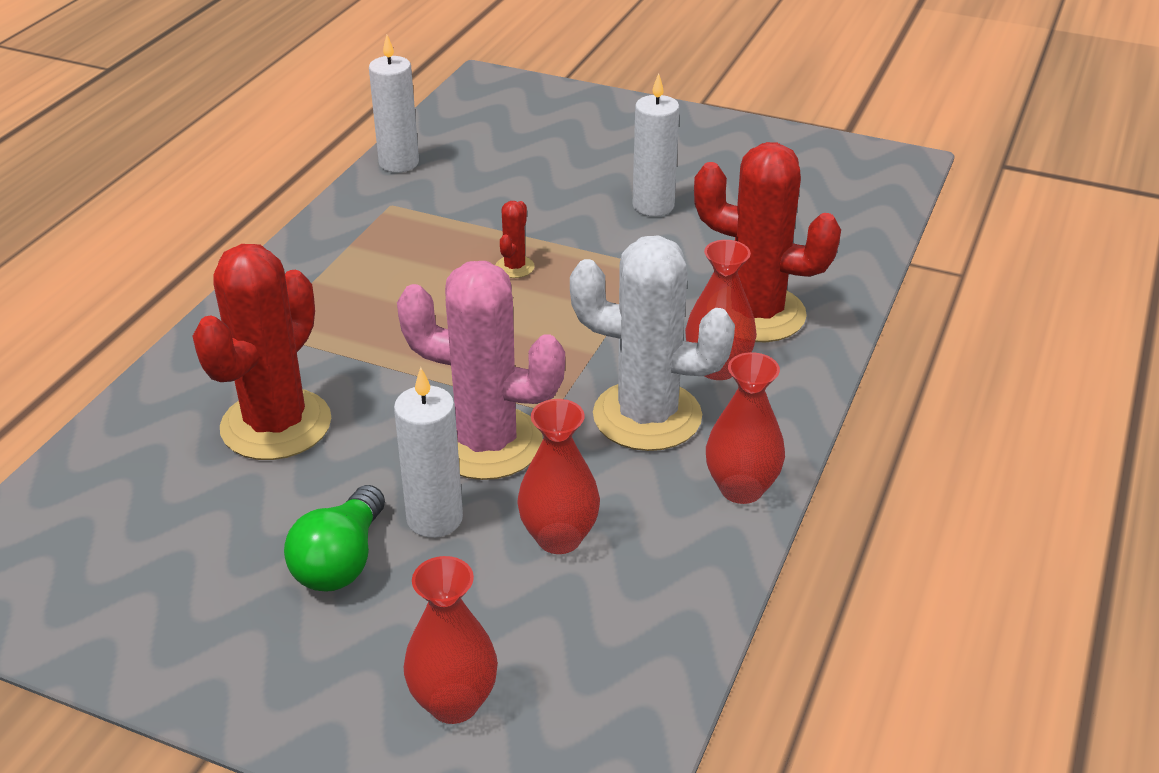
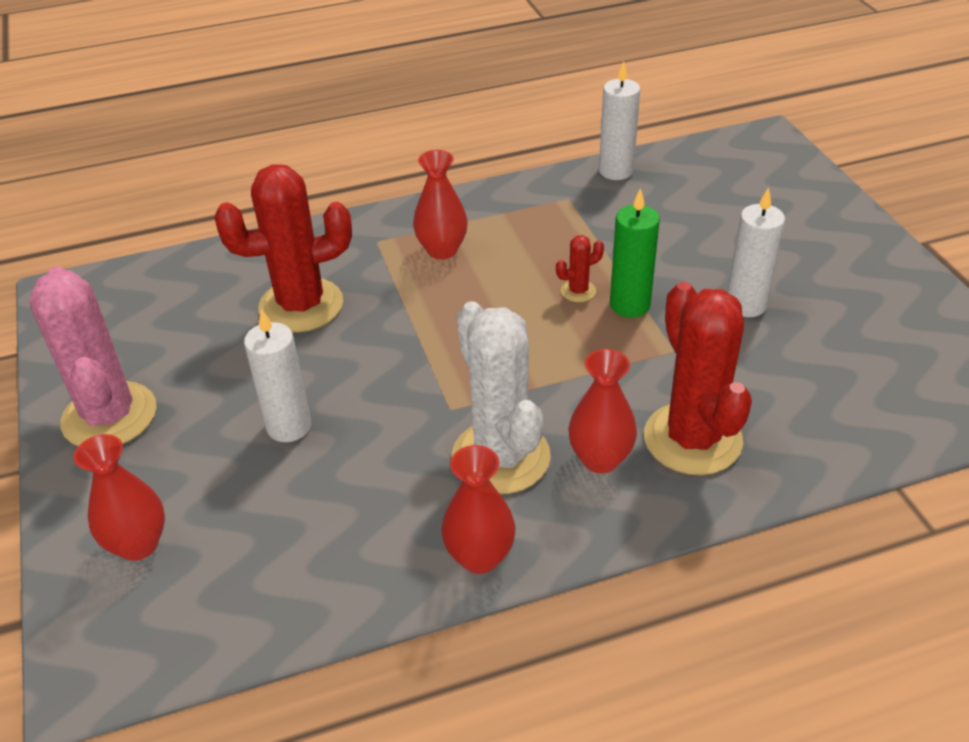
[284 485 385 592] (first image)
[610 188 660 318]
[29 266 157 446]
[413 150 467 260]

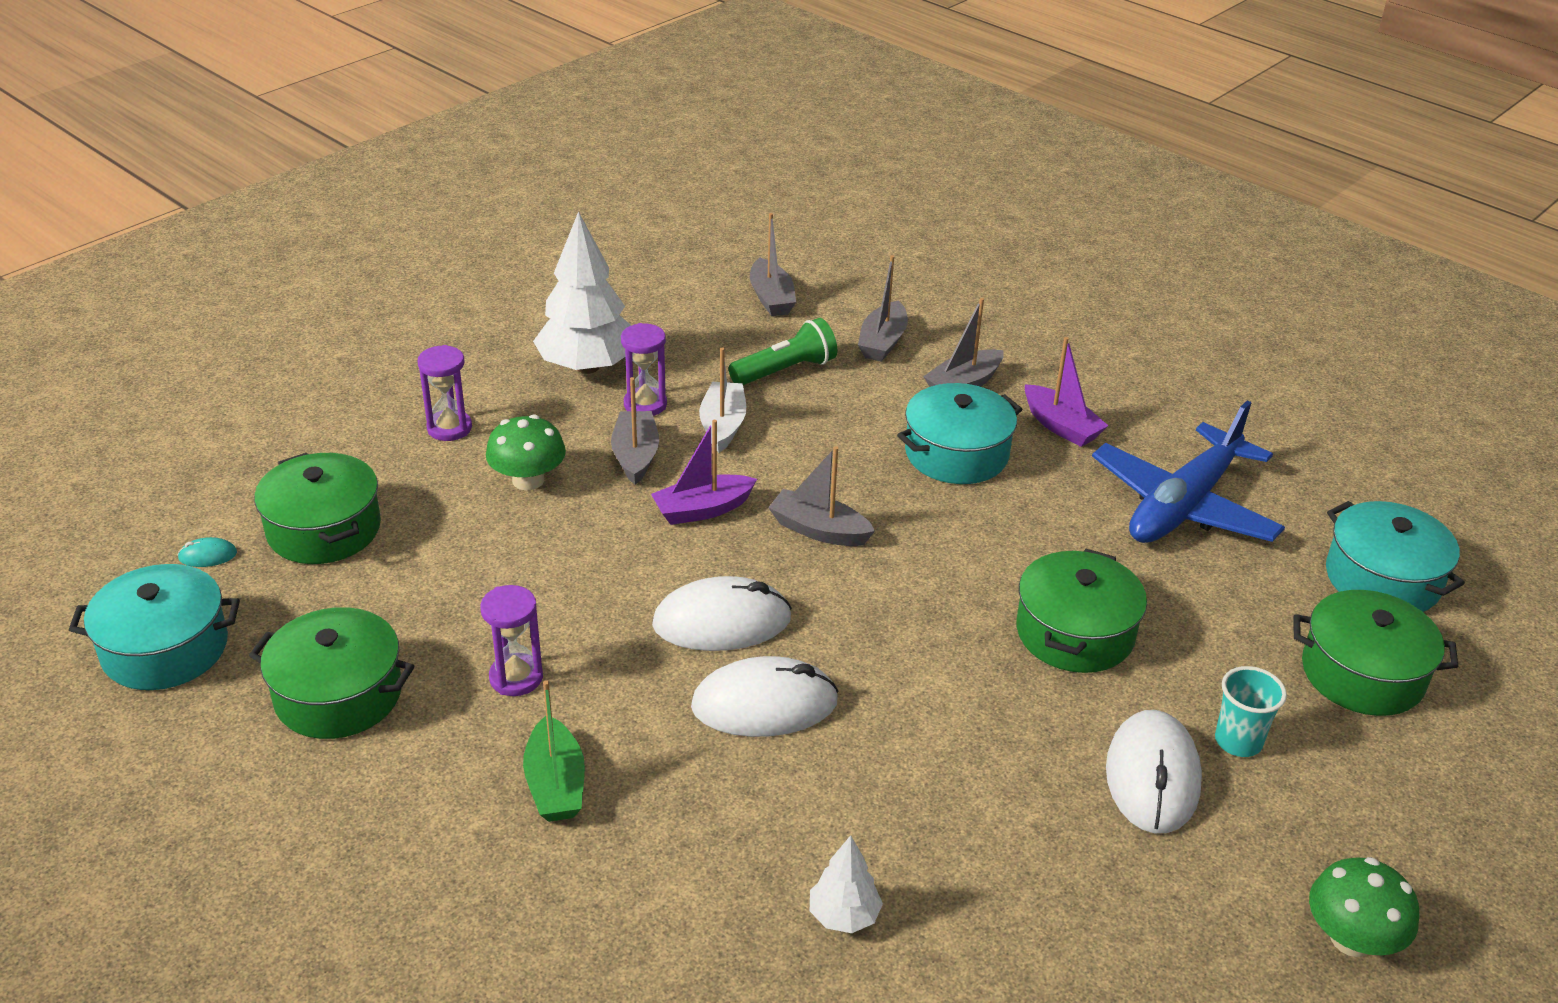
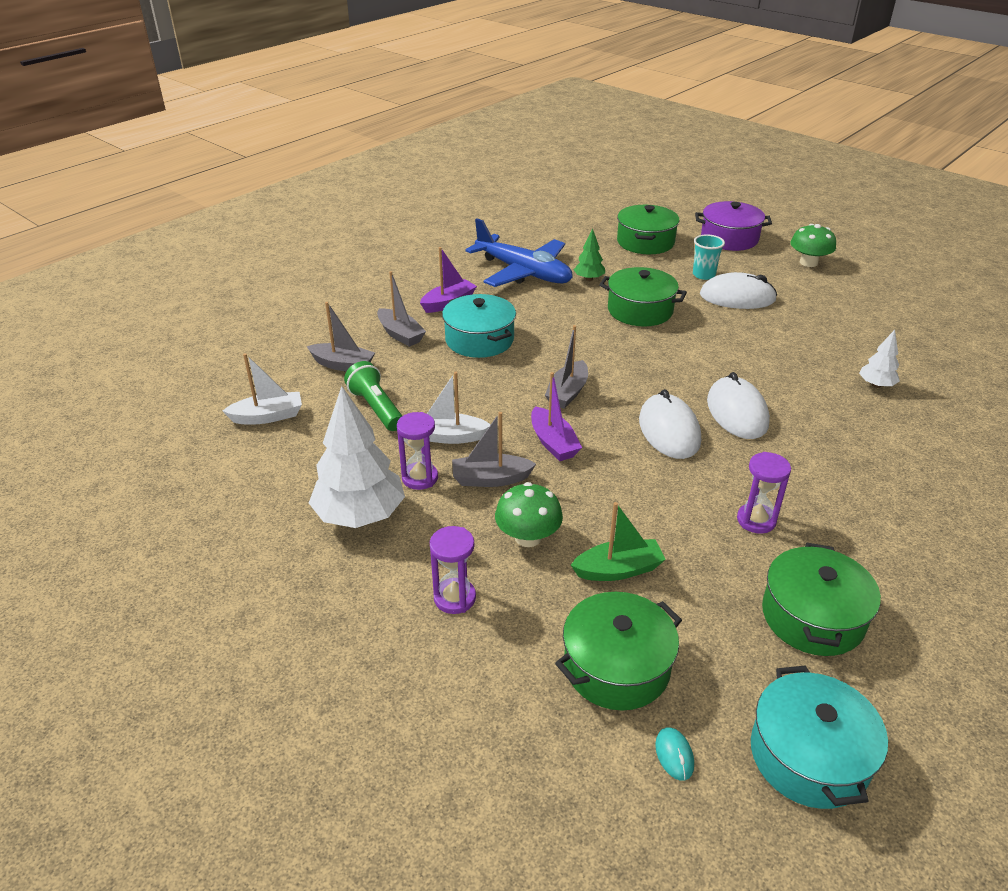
[1326 501 1465 612] (first image)
[574 229 605 281]
[695 201 772 251]
[571 502 666 581]
[223 353 302 424]

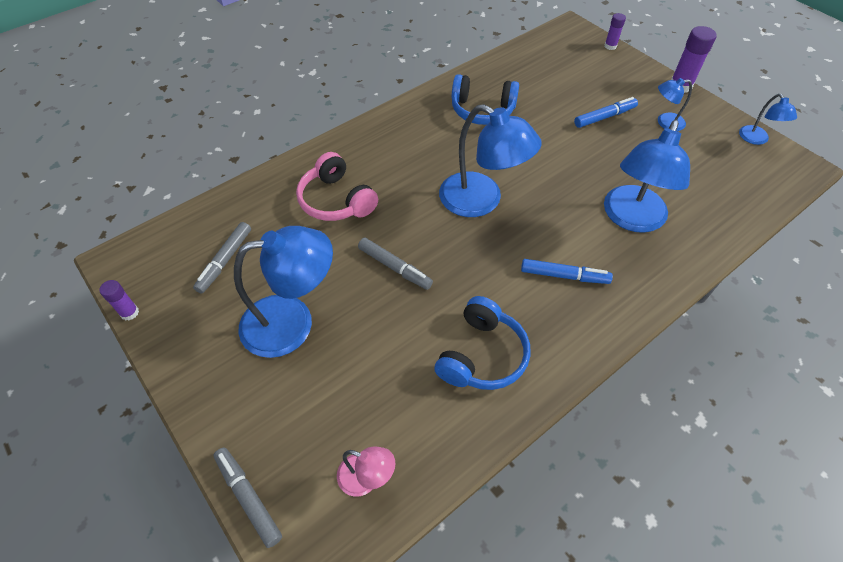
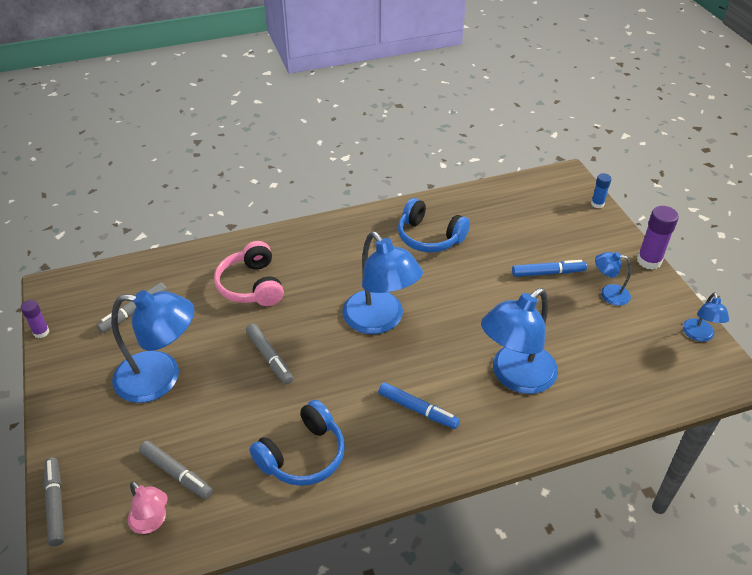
[139 441 213 499]
[591 173 611 208]

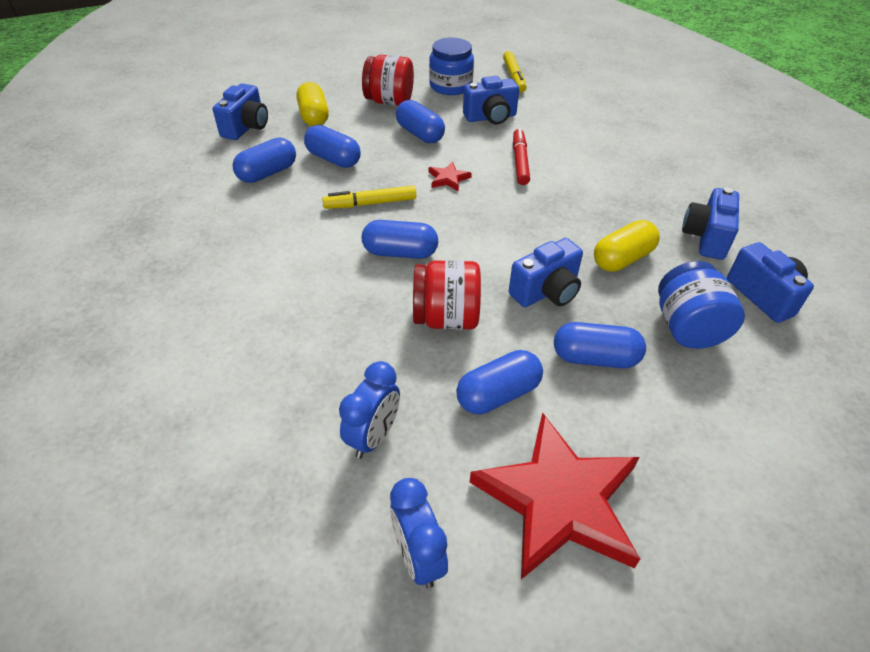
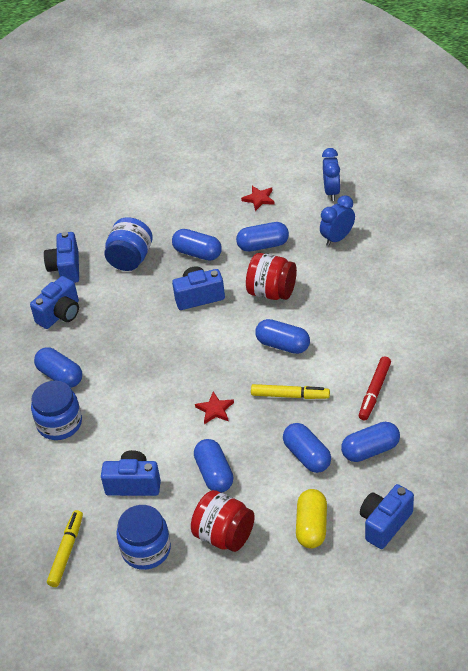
[594 220 660 272] (first image)
[31 381 82 440]
[34 347 82 388]
[359 356 391 420]
[241 186 275 211]

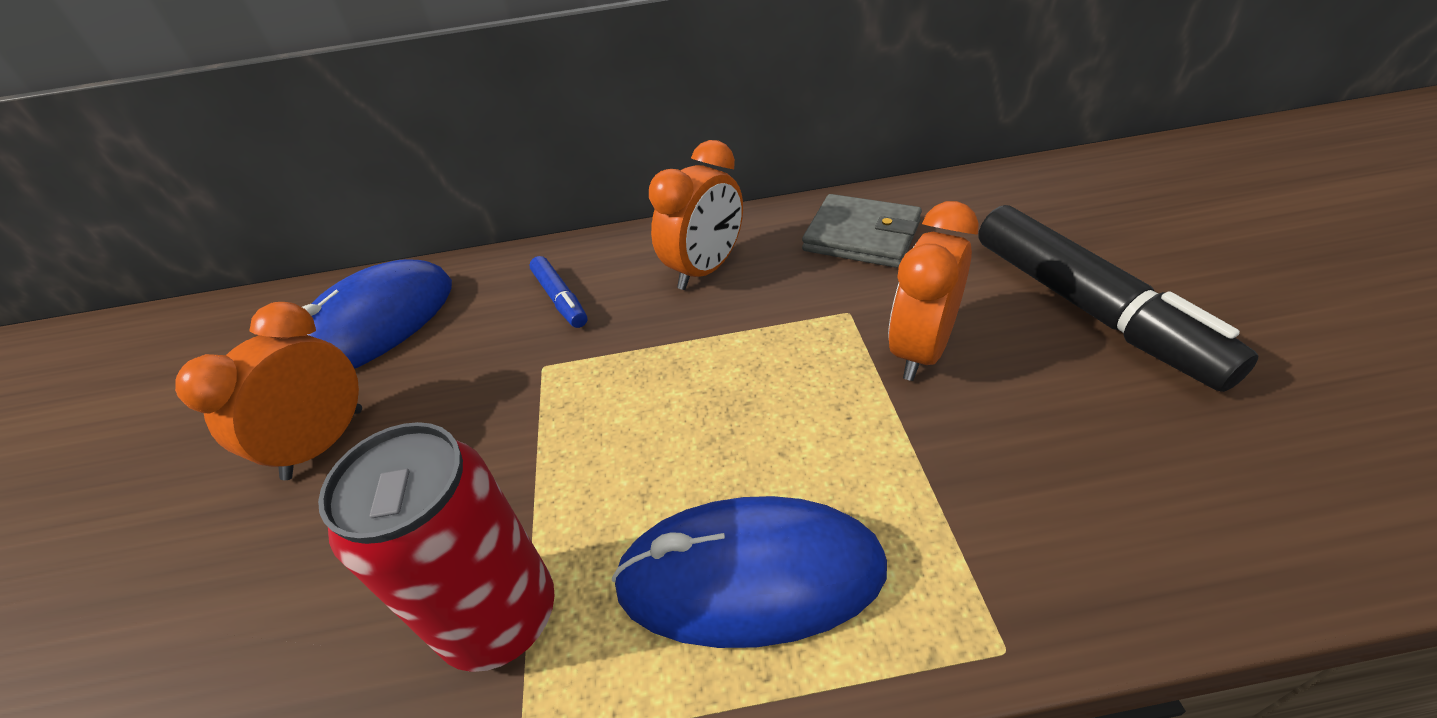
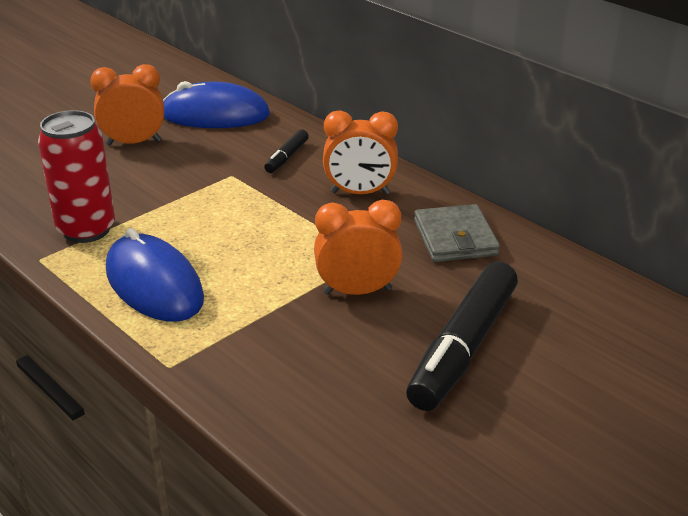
[264 129 309 173]

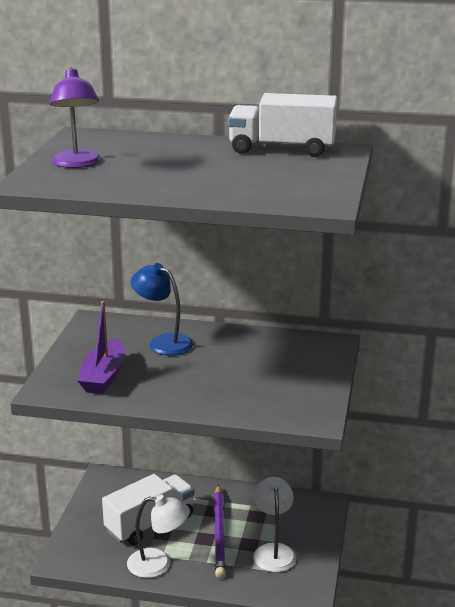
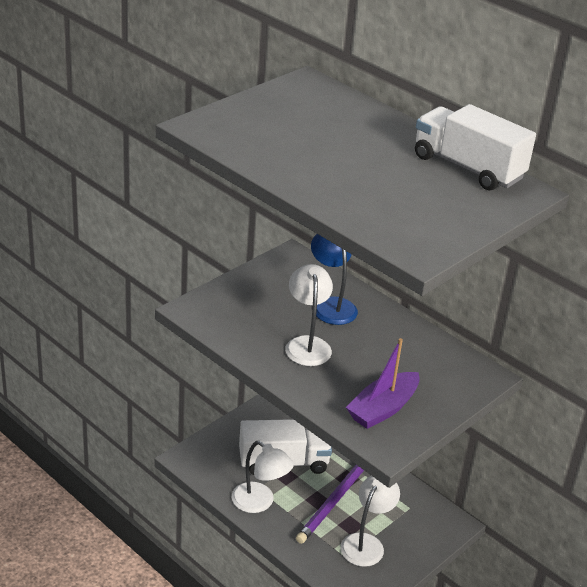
[50 67 101 168] (first image)
[285 264 333 366]
[346 338 420 429]

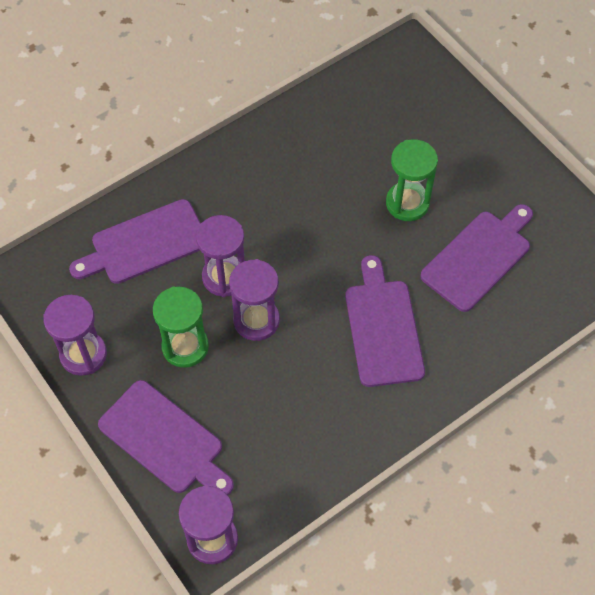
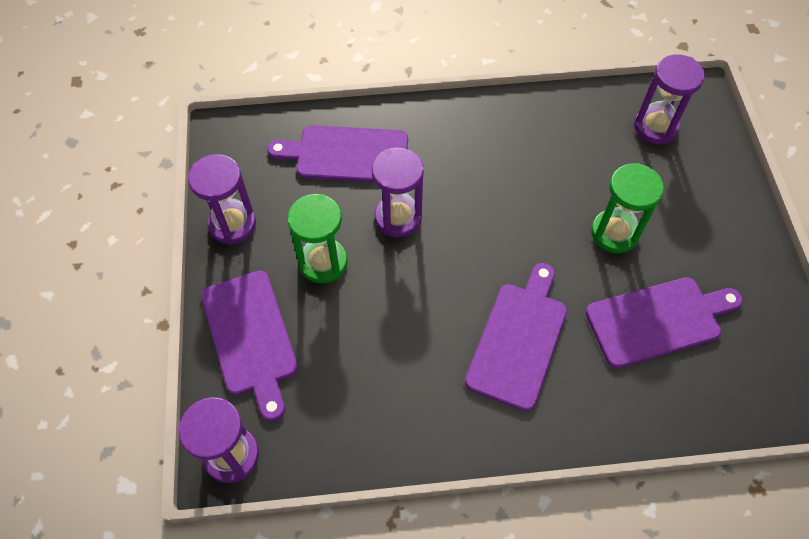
[634 54 705 144]

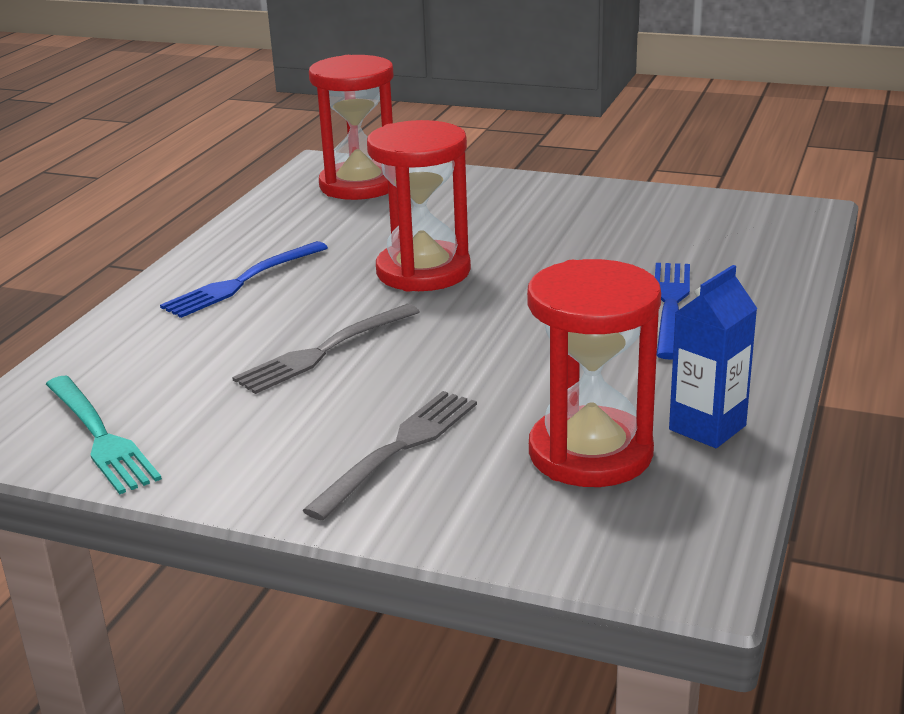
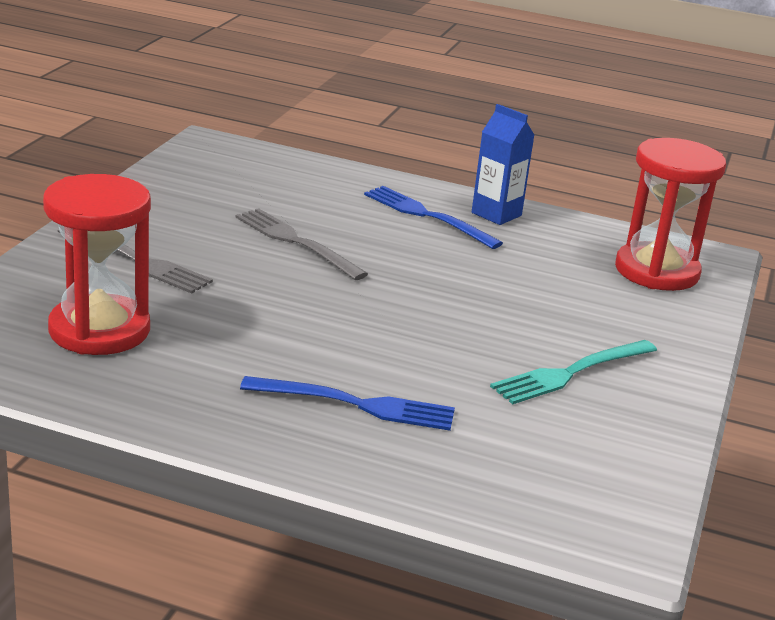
[367 120 471 292] (first image)
[490 340 657 404]
[472 104 534 225]

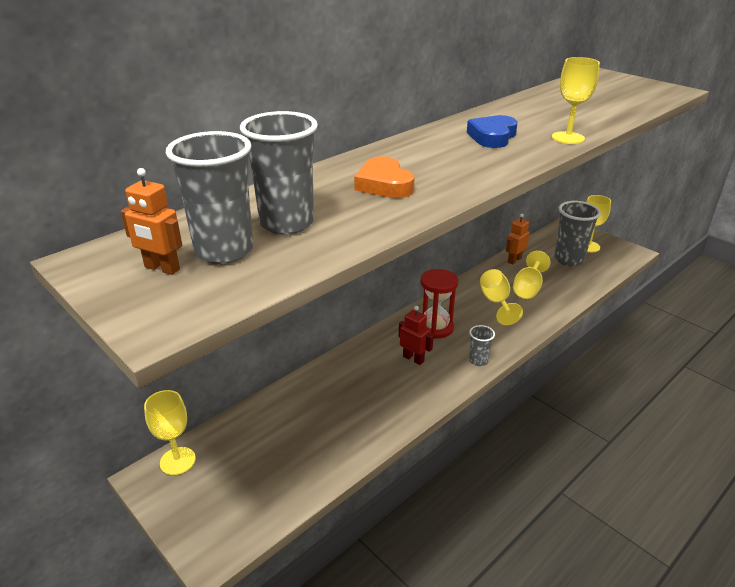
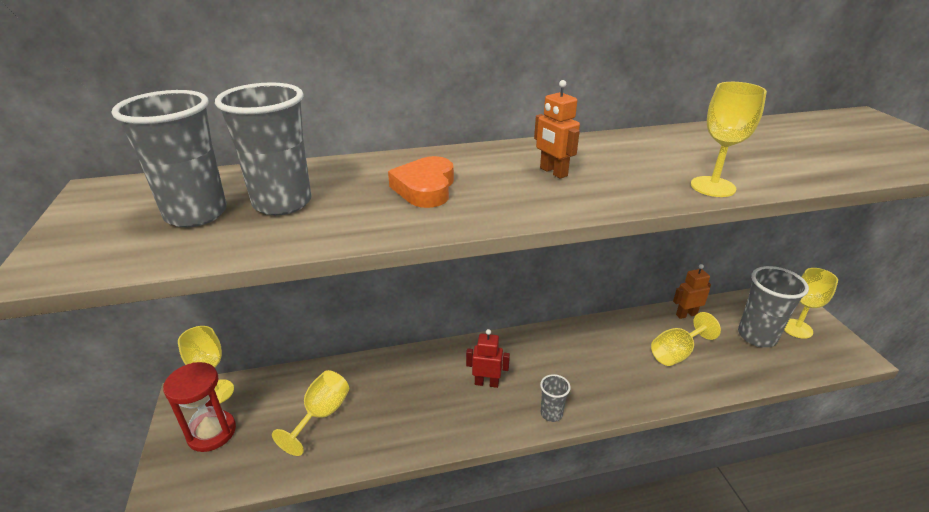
[467 115 518 148] (first image)
[534 80 580 179]
[163 362 236 452]
[272 370 349 456]
[466 329 510 388]

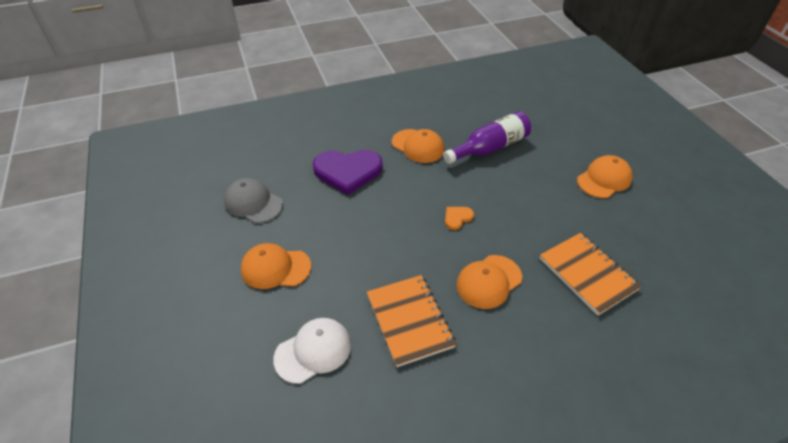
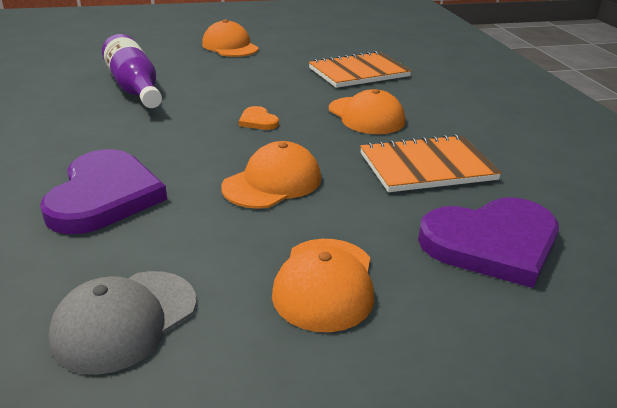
[221 141 321 209]
[418 198 559 288]

